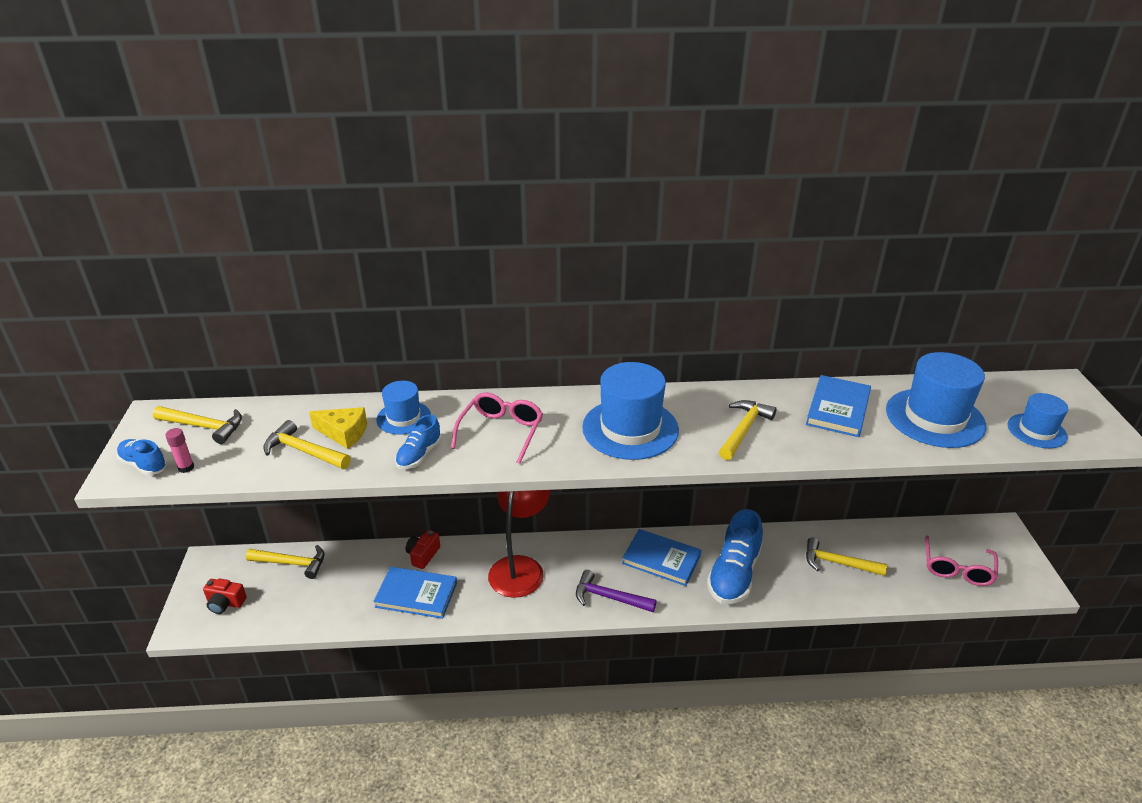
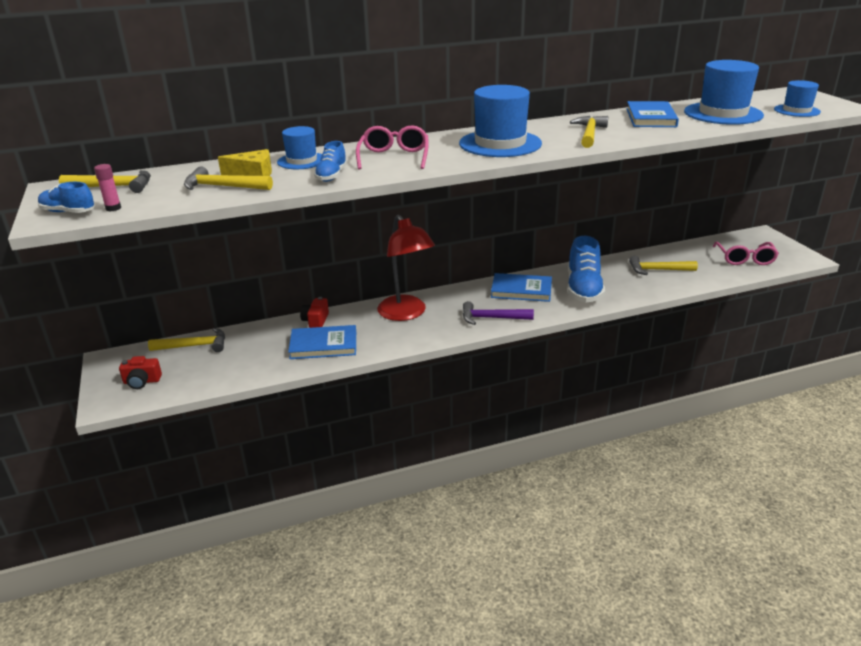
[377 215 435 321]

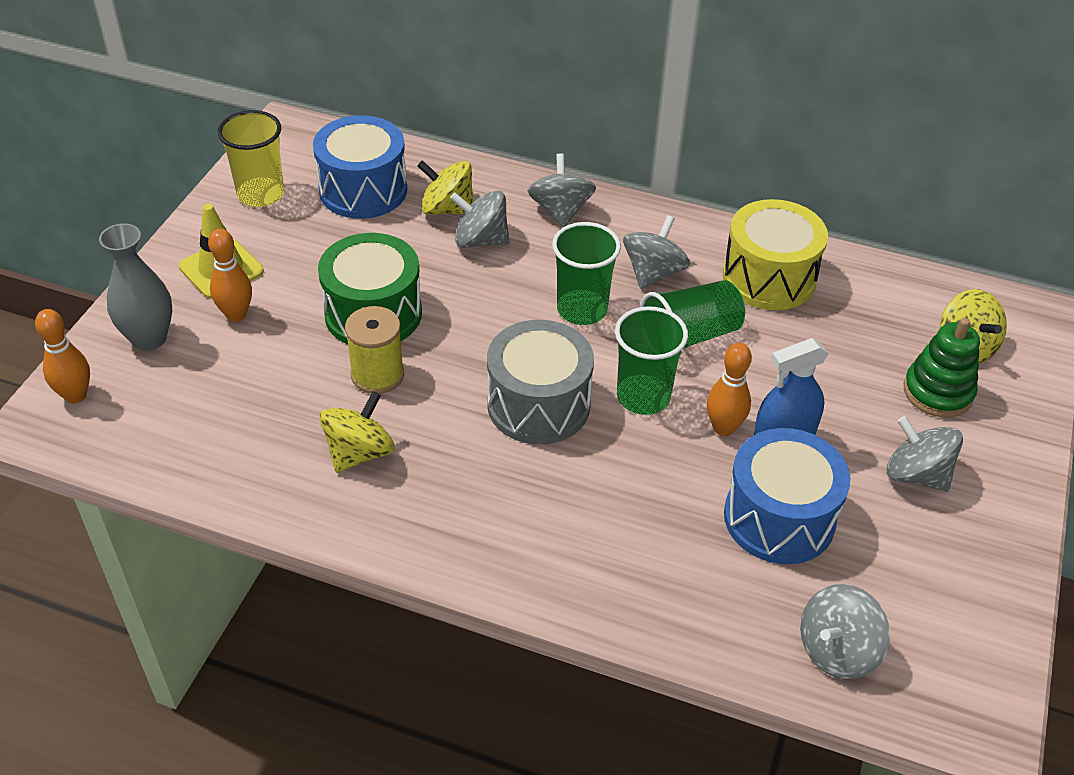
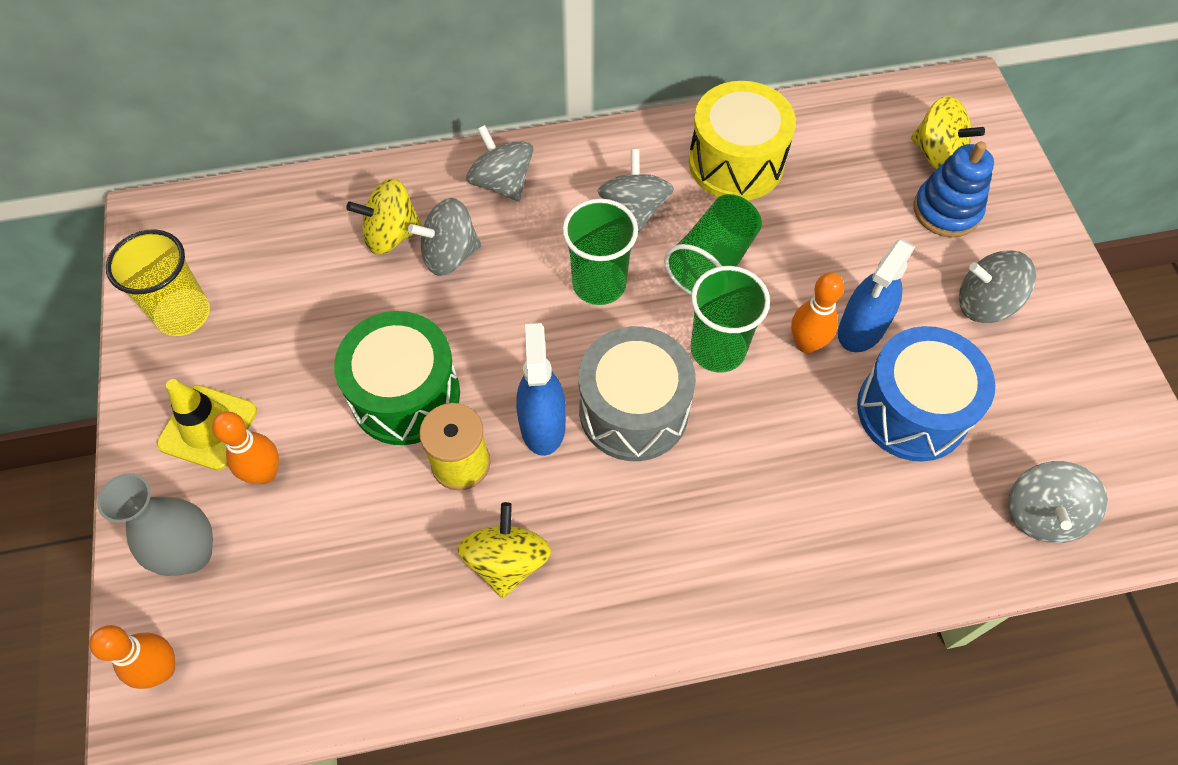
[313 115 407 219] (first image)
[516 323 566 456]
[914 141 994 237]

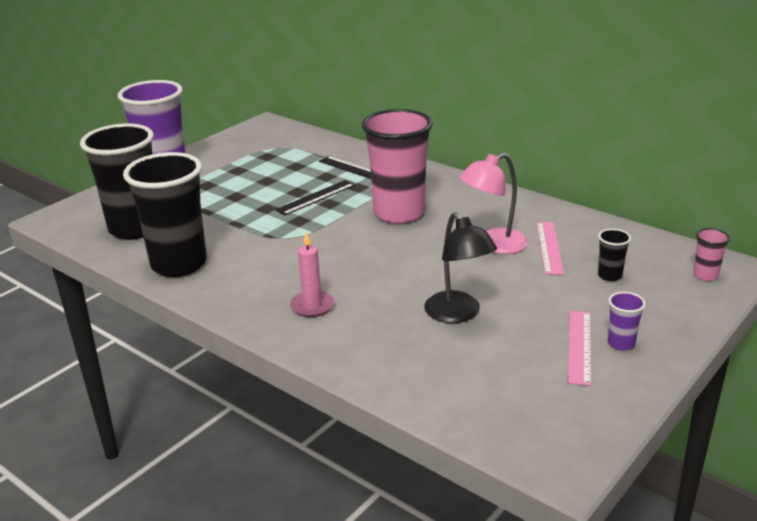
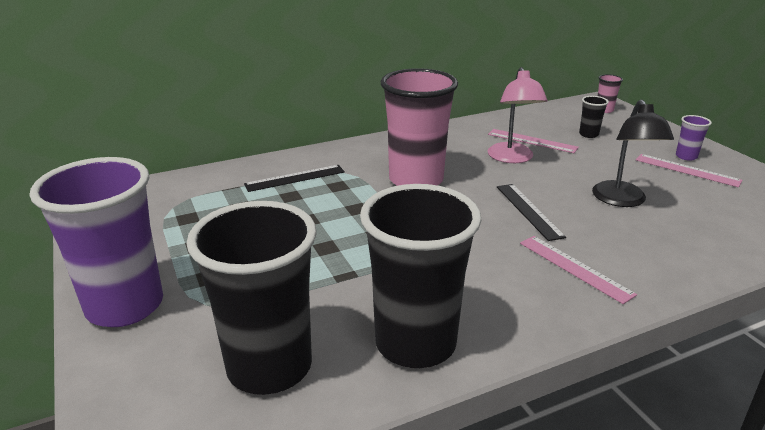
[497 184 566 241]
[520 236 637 304]
[592 99 674 207]

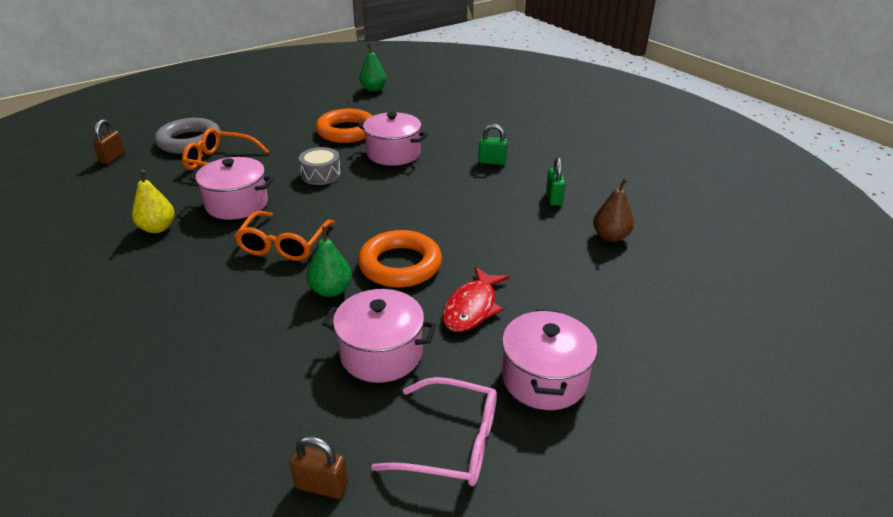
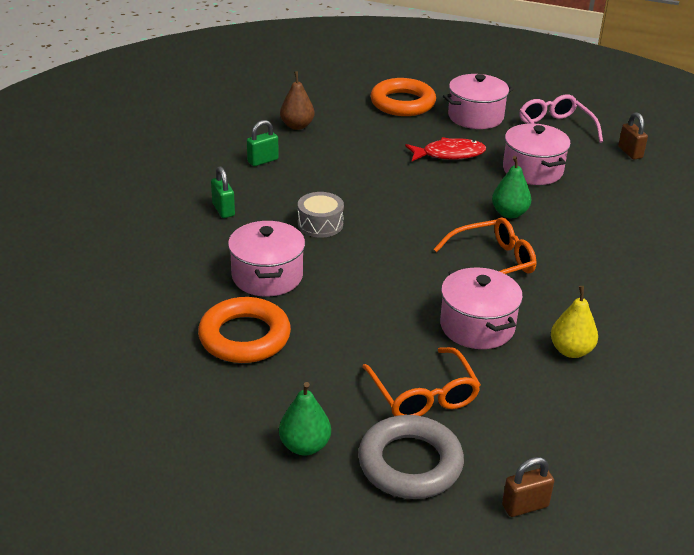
[298 192 344 238]
[370 78 436 116]
[279 382 331 456]

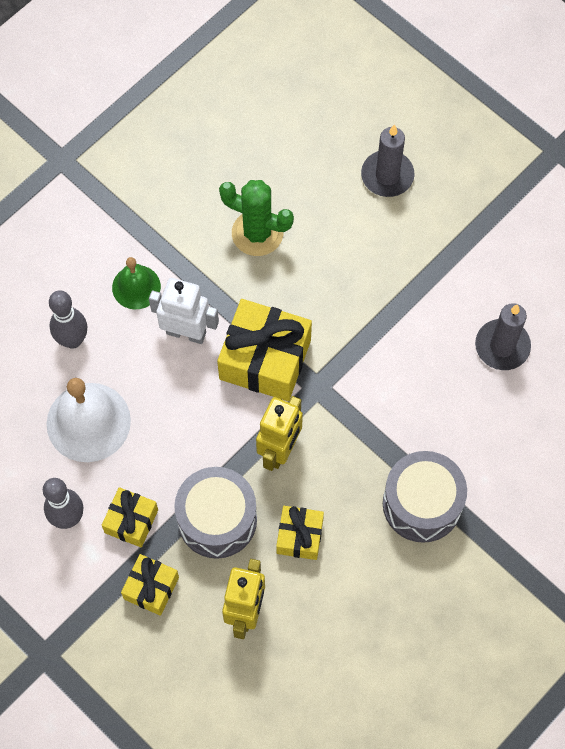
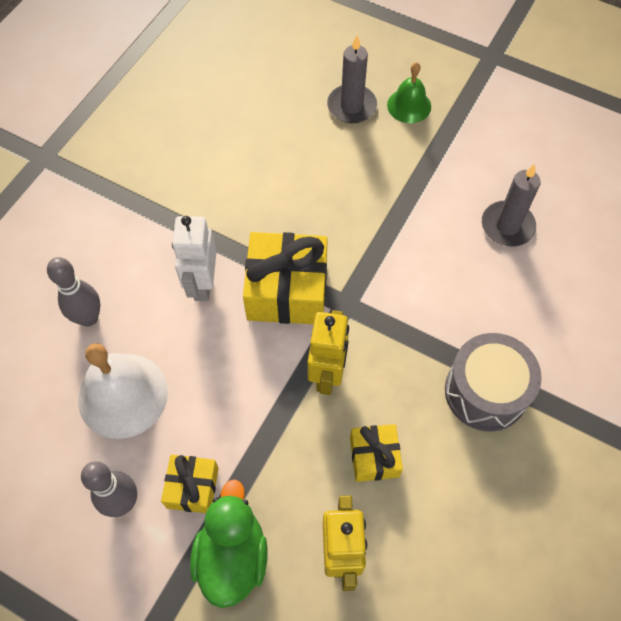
[174 467 257 559] (first image)
[219 180 294 256] (first image)
[387 62 431 123]
[190 479 268 608]
[172 216 216 301]

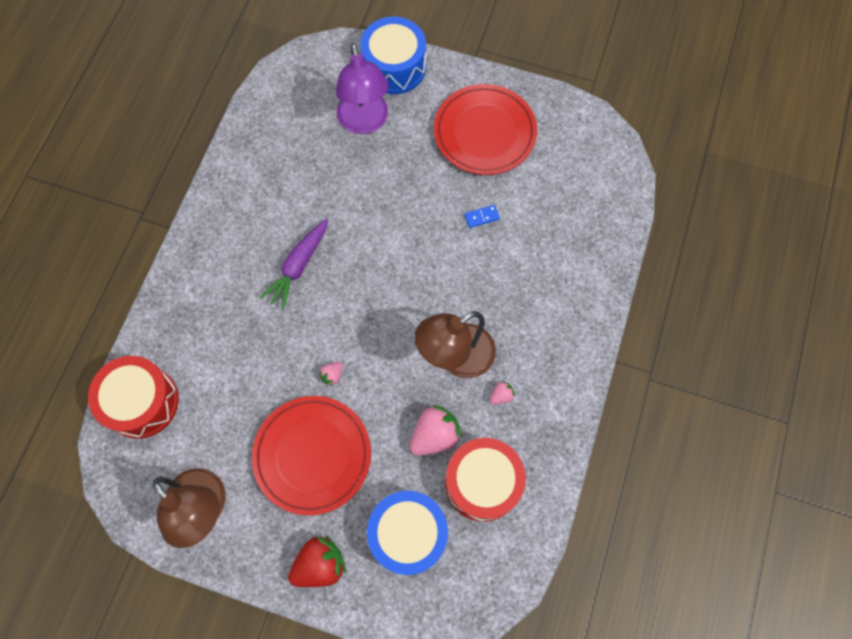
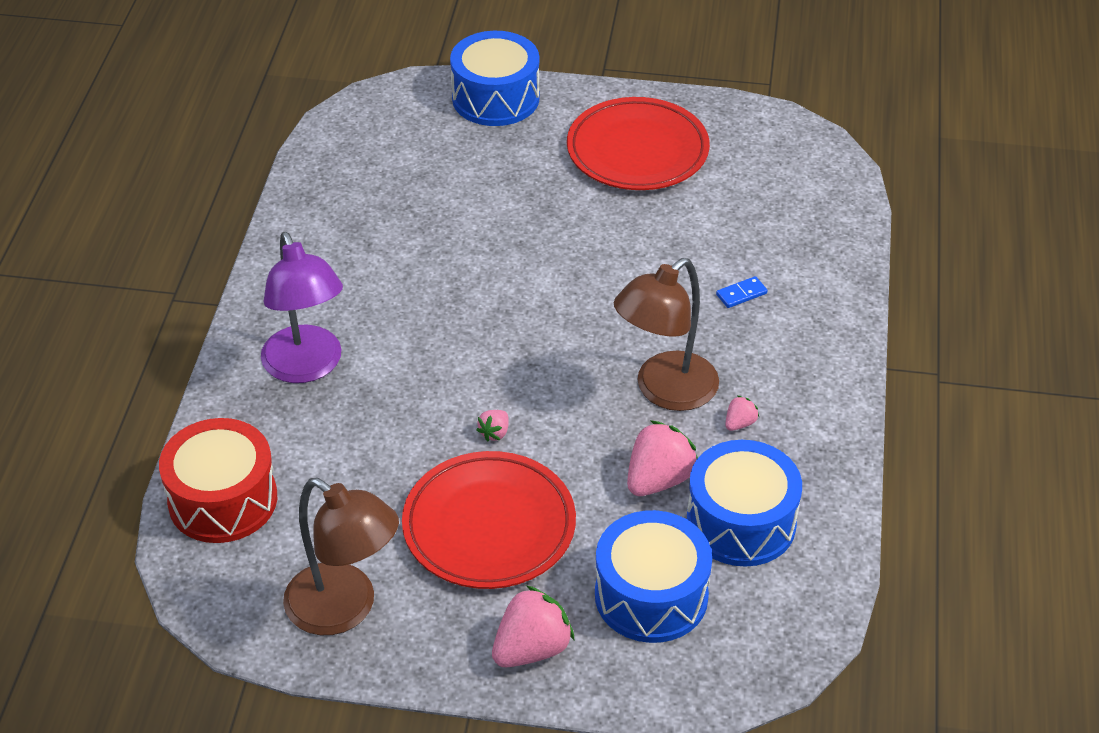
[260 219 328 310] (first image)
[261 232 343 383]
[716 276 768 308]
[492 585 575 667]
[687 440 802 567]

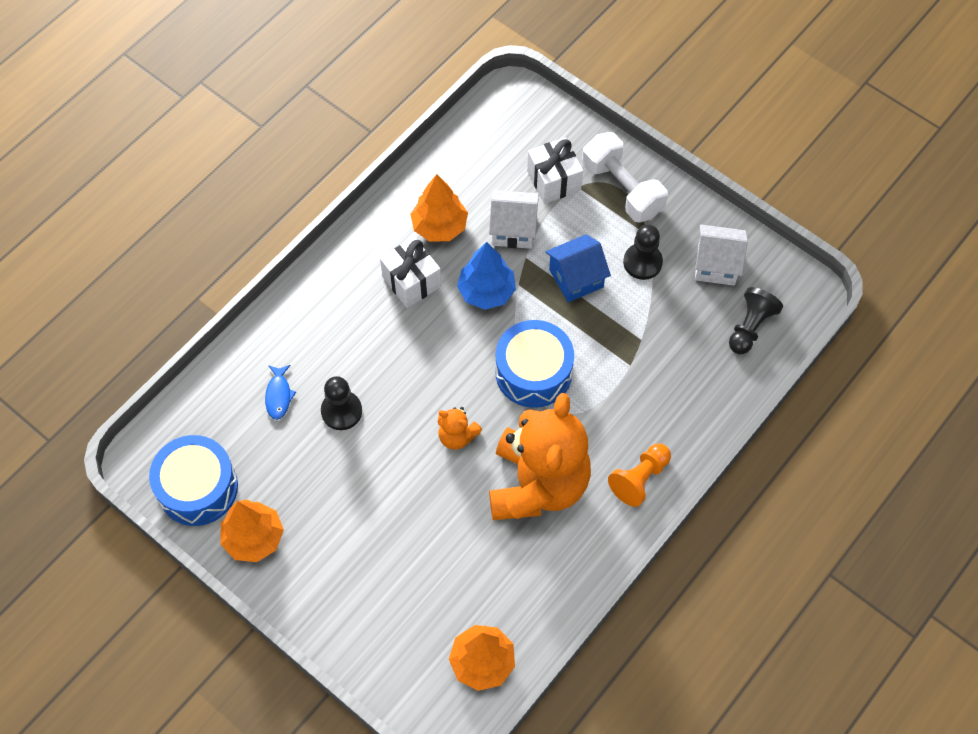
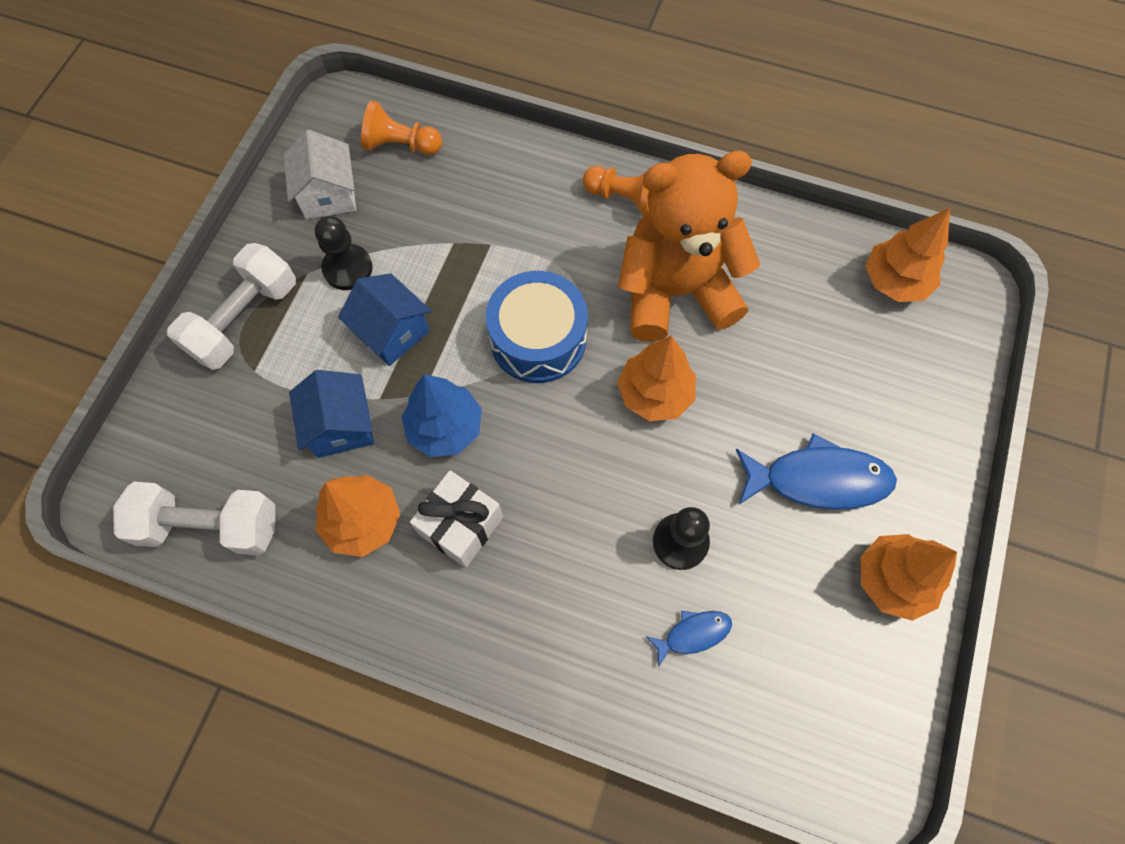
[149 435 238 526] (first image)
[527 138 583 204] (first image)
[113 482 275 556]
[736 433 897 510]
[617 336 696 421]
[289 370 374 458]
[361 101 442 155]

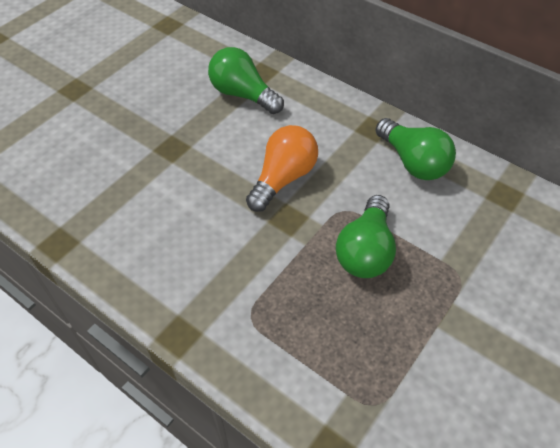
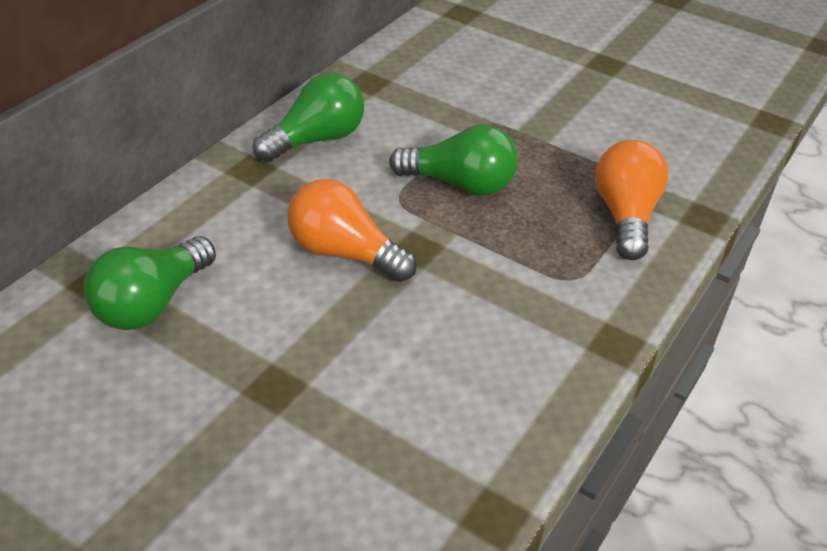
[595 140 669 260]

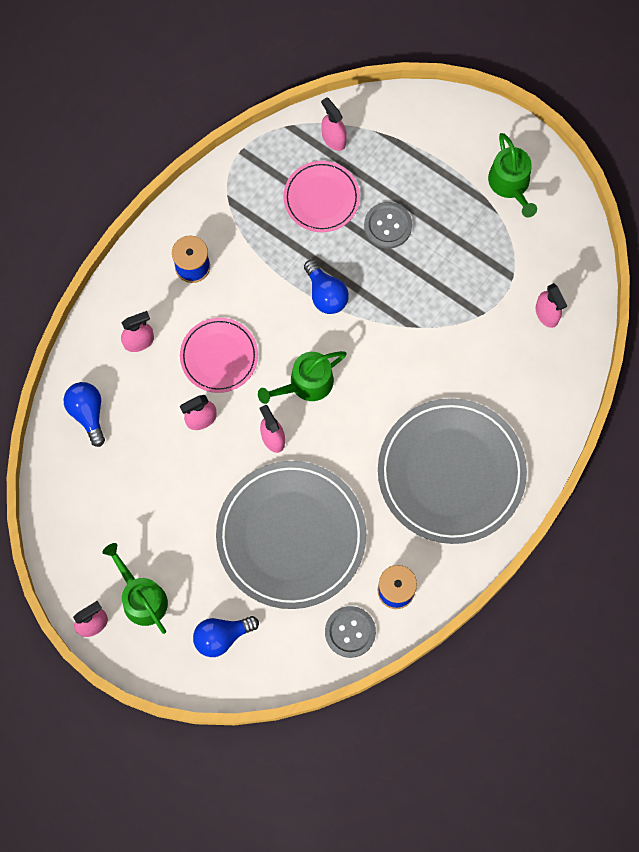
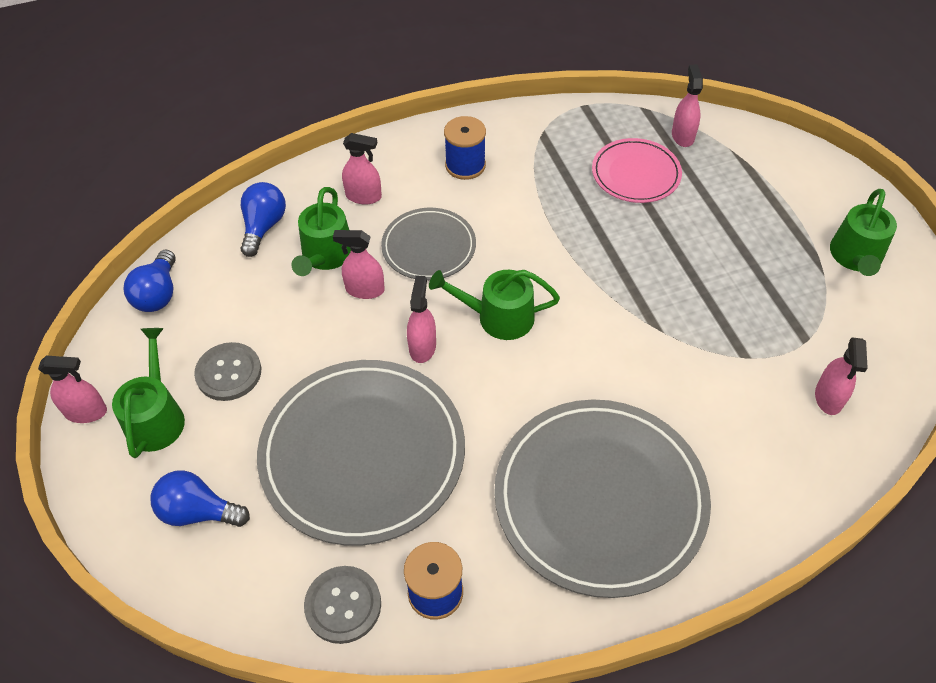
[291 187 351 276]
[124 250 175 312]
[194 342 261 401]
[381 208 476 280]

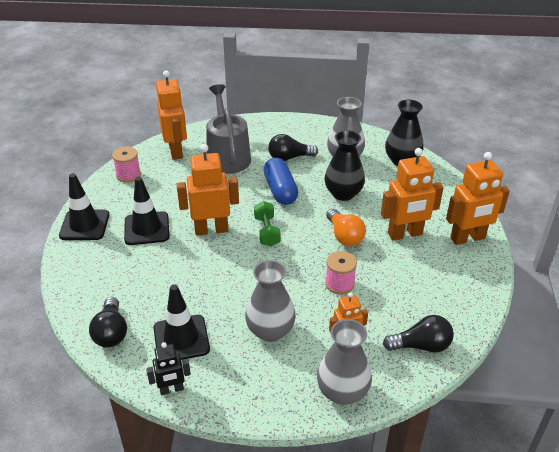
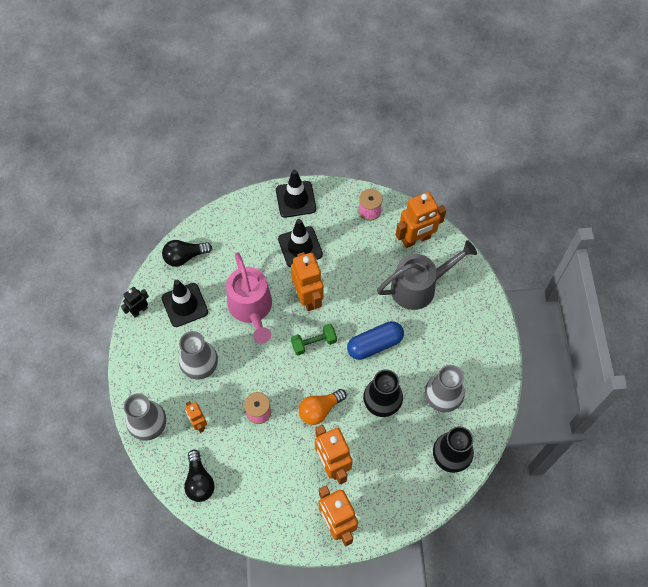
[268 134 318 161] (first image)
[226 252 272 344]
[121 287 149 318]

